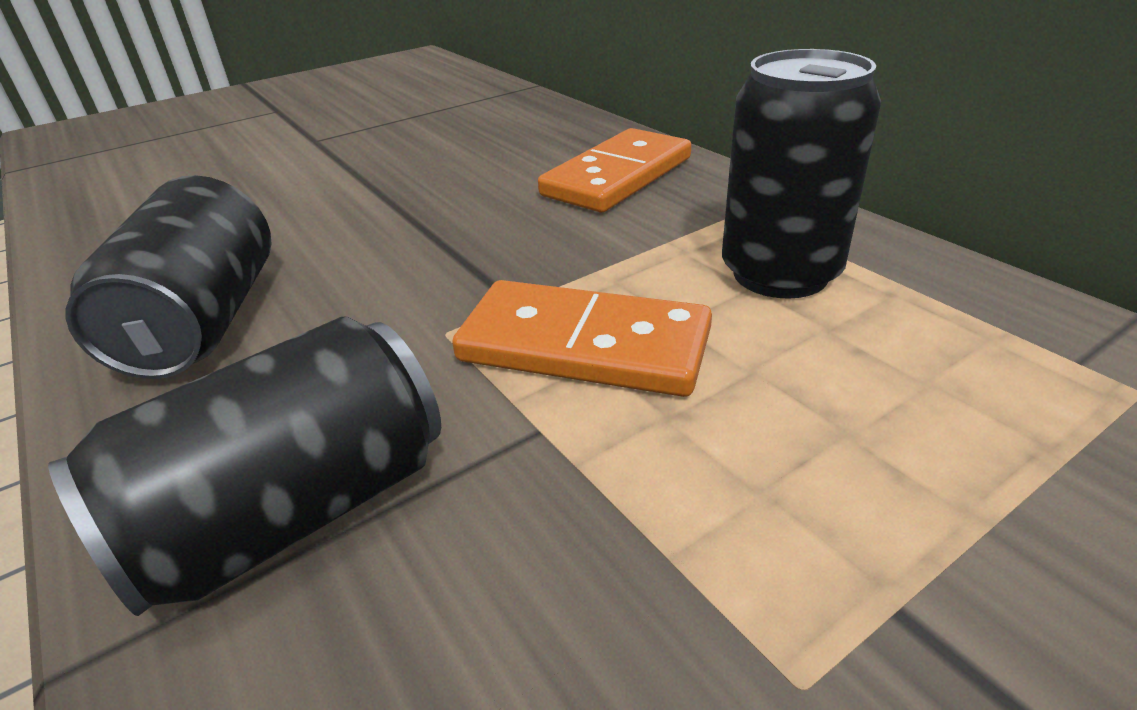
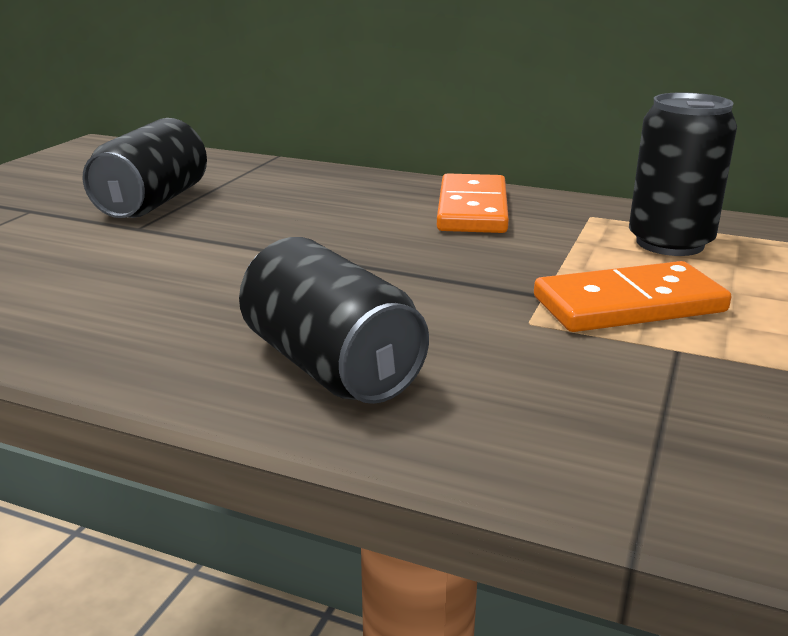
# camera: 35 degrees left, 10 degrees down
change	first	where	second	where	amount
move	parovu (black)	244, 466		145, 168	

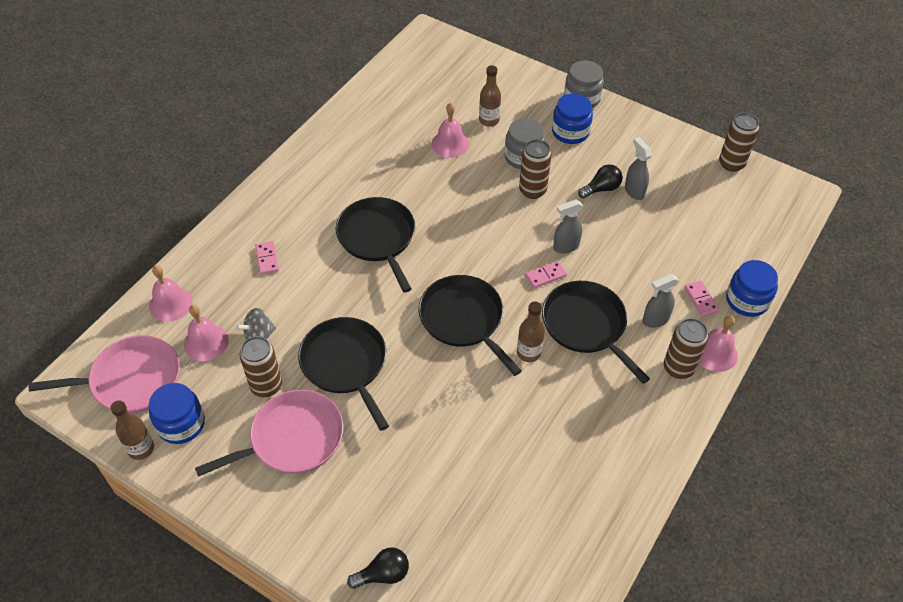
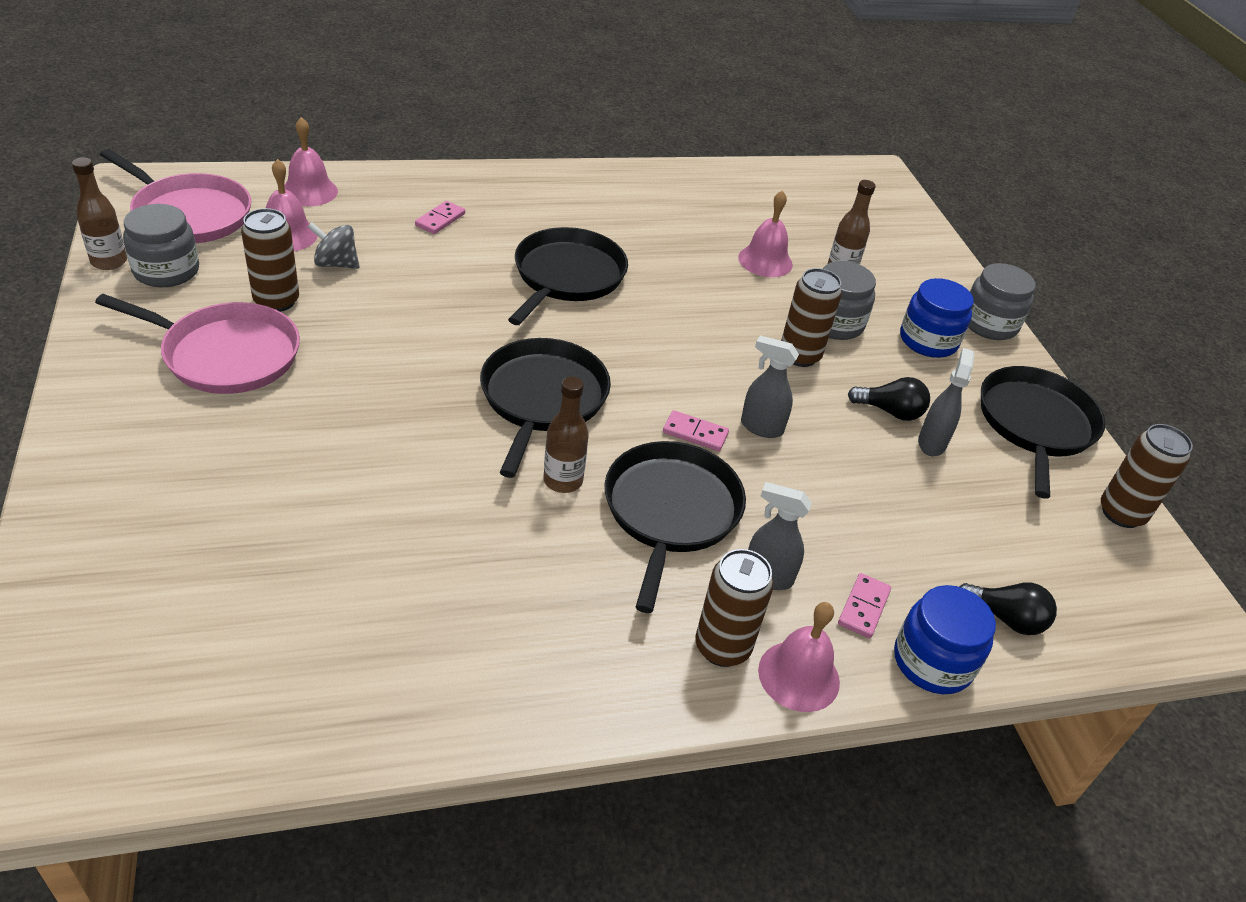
# camera: 40 degrees right, 10 degrees down
change	first	where	second	where	amount
move	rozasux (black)	343, 374		1043, 432	
recolor	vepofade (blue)	177, 413	vepofade (grey)	161, 245	
move	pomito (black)	378, 568		1008, 608	

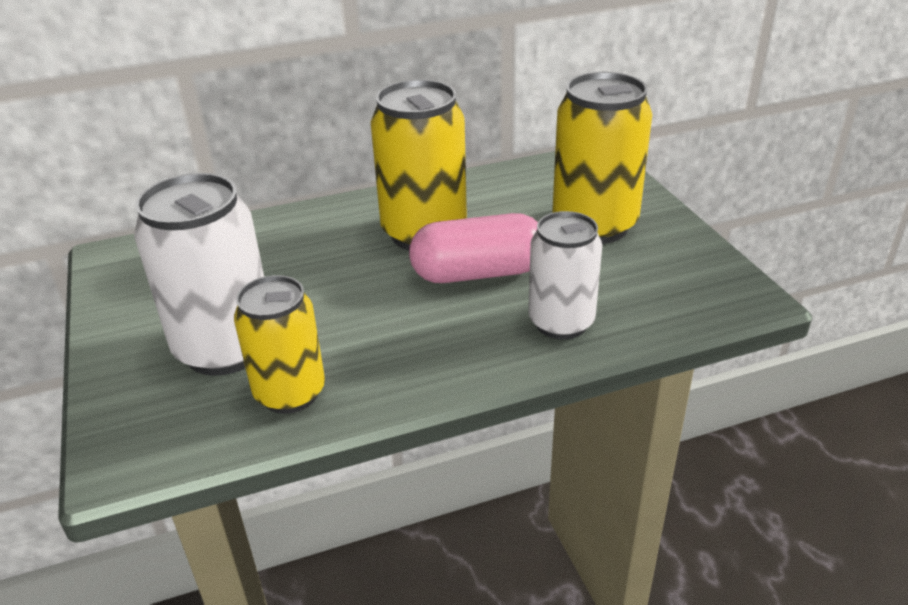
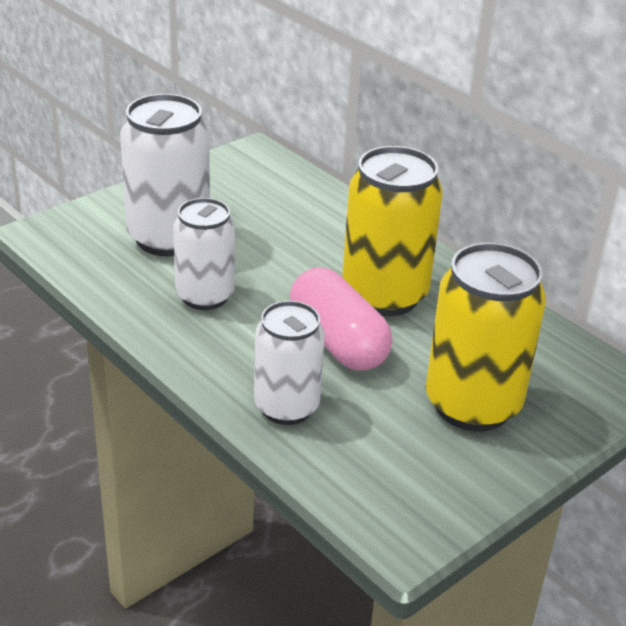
# camera: 65 degrees right, 0 degrees up
change	first	where	second	where	amount
delete	parovu (yellow)	279, 344			
insert			parovu (white)	204, 254	

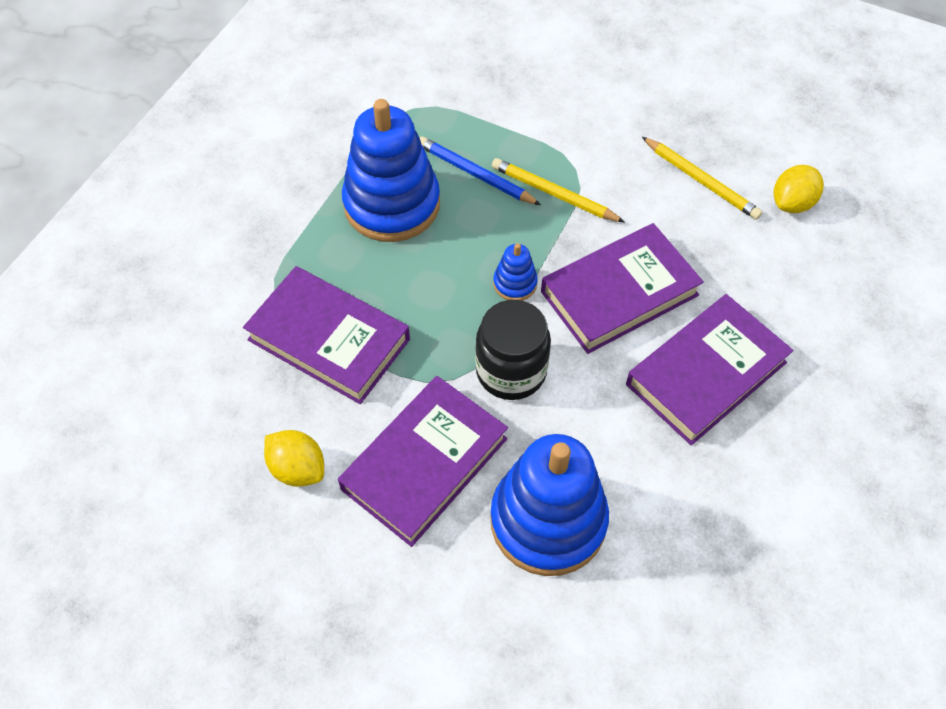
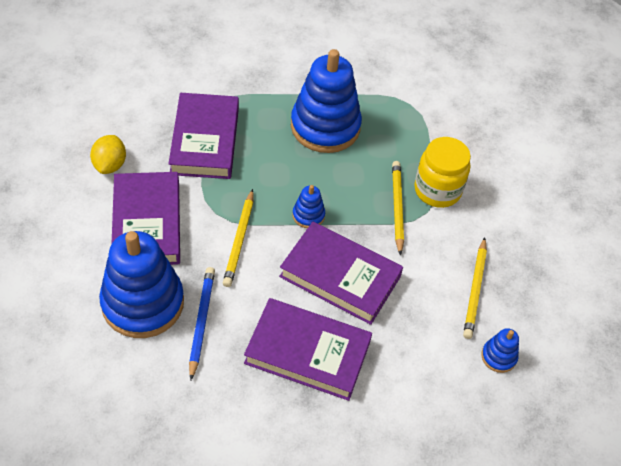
# camera: 55 degrees right, 5 degrees down
change	first	where	second	where	amount
move	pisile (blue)	480, 171		202, 323	
replace	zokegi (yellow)	799, 189	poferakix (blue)	500, 350	
replace	vepofade (black)	513, 350	pisile (yellow)	238, 238	
rotate	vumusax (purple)	423, 461		146, 218	75 degrees clockwise
insert			vepofade (yellow)	442, 172	

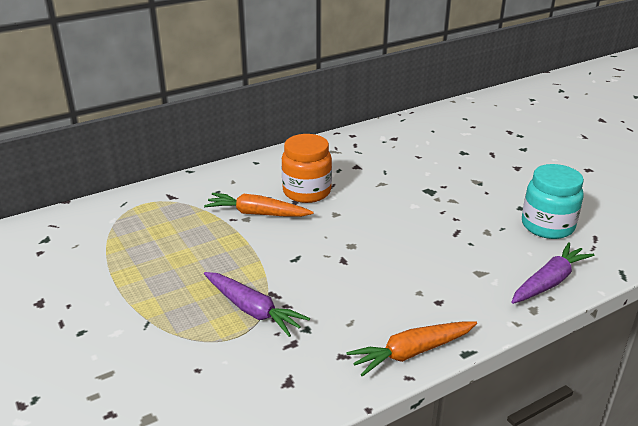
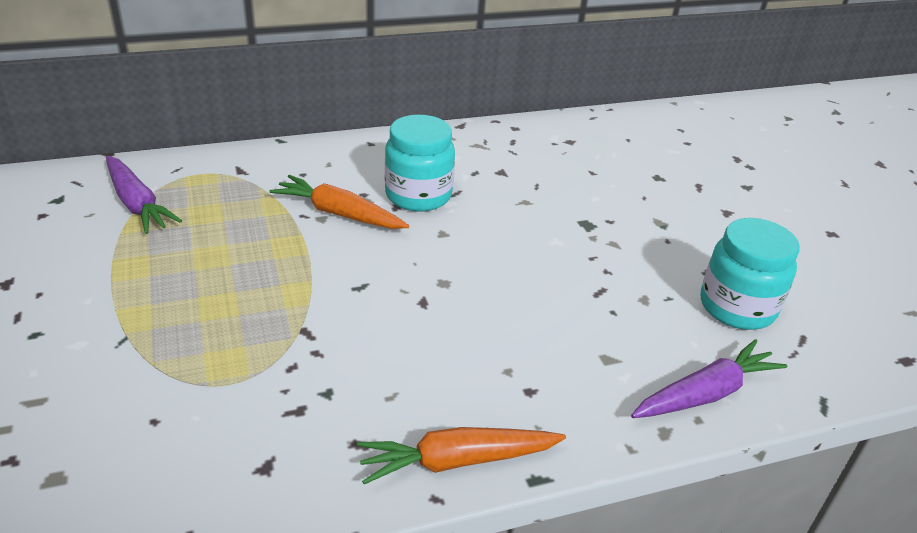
# camera: 10 degrees right, 5 degrees up
change	first	where	second	where	amount
recolor	vepofade (orange)	306, 168	vepofade (turquoise)	420, 163	
move	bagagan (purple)	257, 304		144, 195	

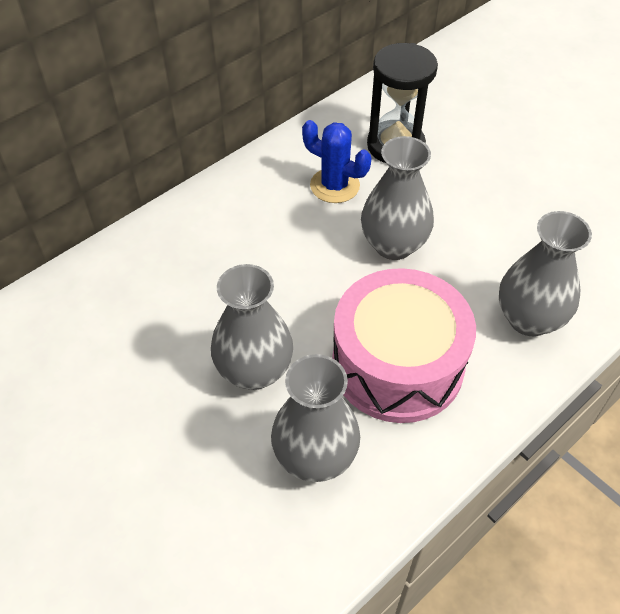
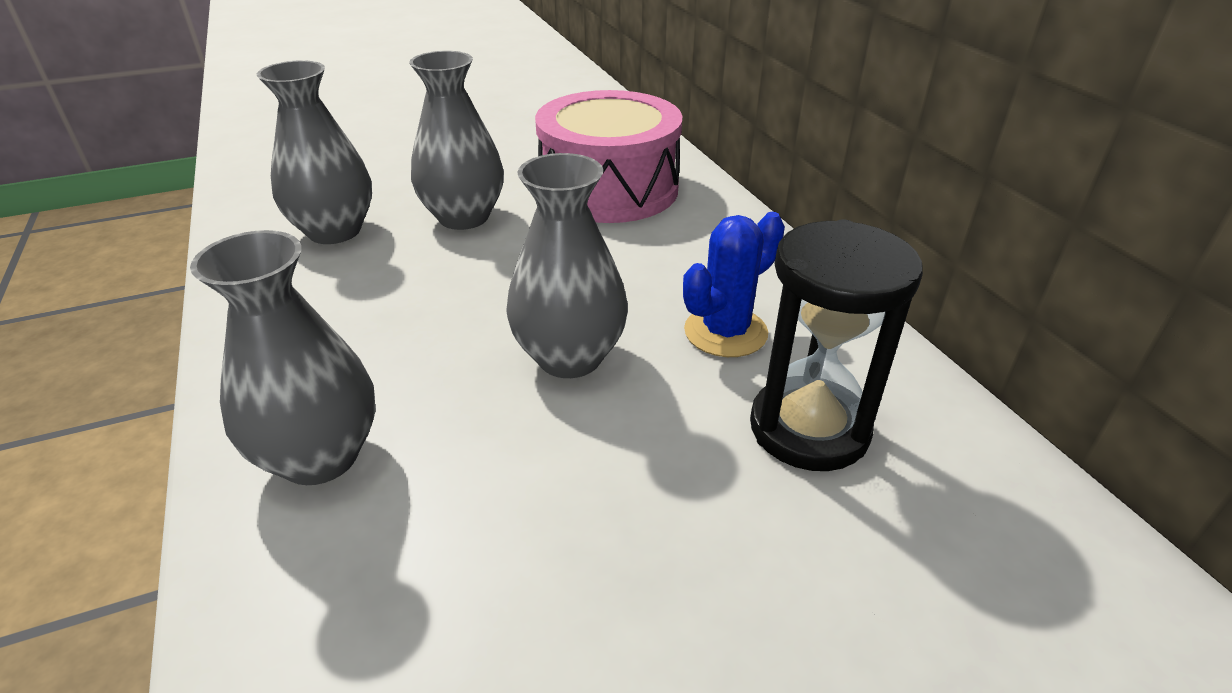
# camera: 110 degrees right, 15 degrees down
change	first	where	second	where	amount
move	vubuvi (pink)	404, 345		608, 156	

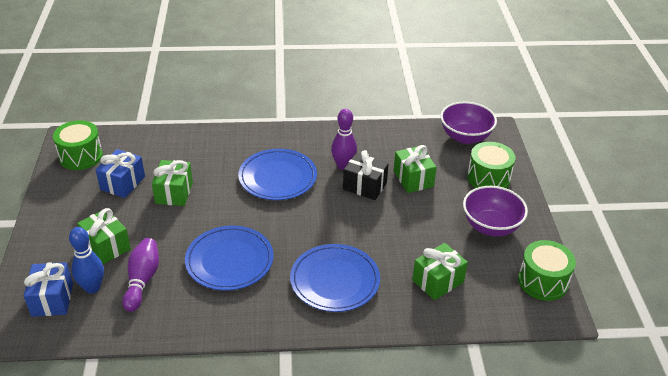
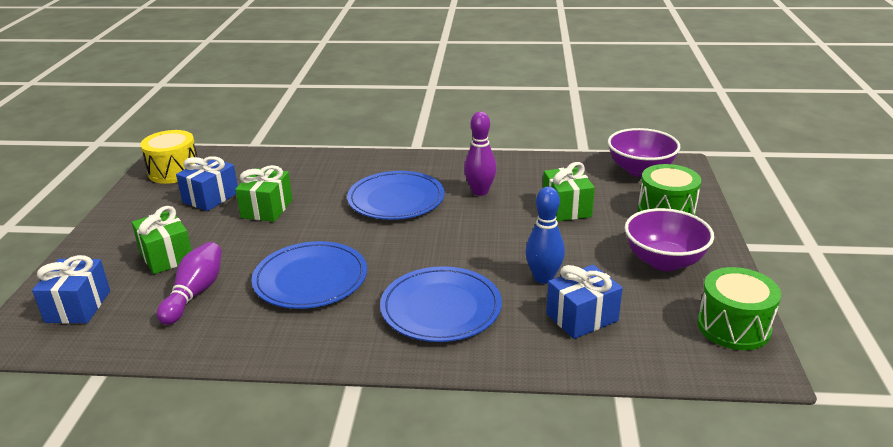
# camera: 10 degrees right, 10 degrees down
change	first	where	second	where	amount
recolor	vubuvi (green)	78, 145	vubuvi (yellow)	168, 157	
delete	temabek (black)	366, 175			
move	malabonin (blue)	86, 260		545, 235	
recolor	temabek (green)	440, 271	temabek (blue)	584, 302	

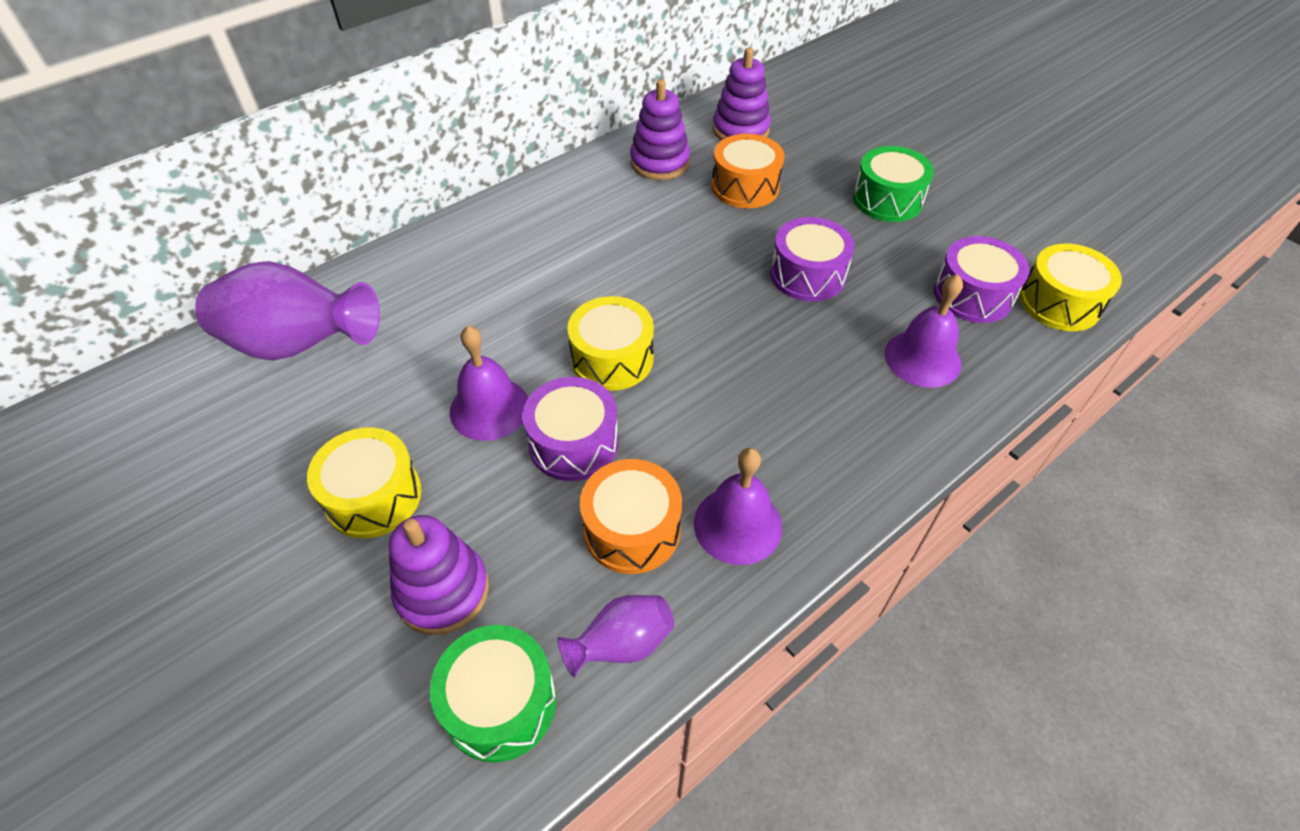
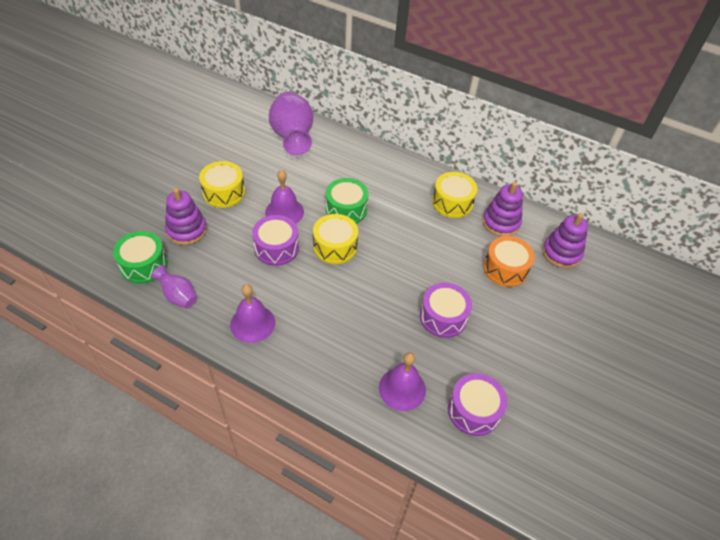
# camera: 65 degrees right, 0 degrees up
change	first	where	second	where	amount
move	vubuvi (green)	893, 184		347, 201	
move	vubuvi (yellow)	1071, 287		455, 195	
delete	vubuvi (orange)	631, 516			

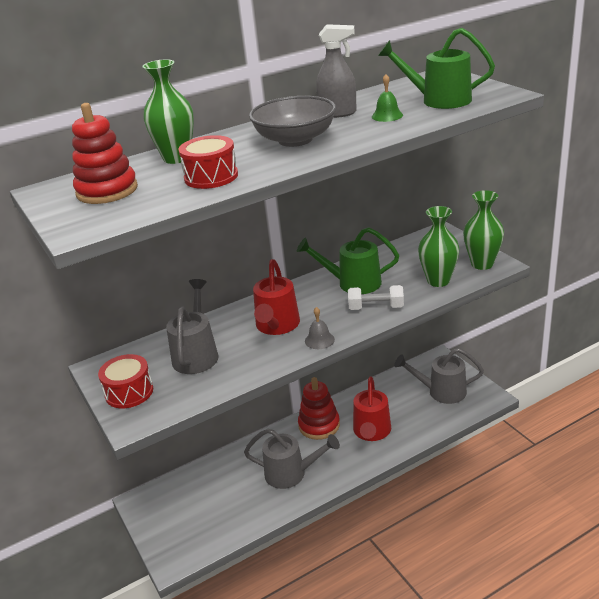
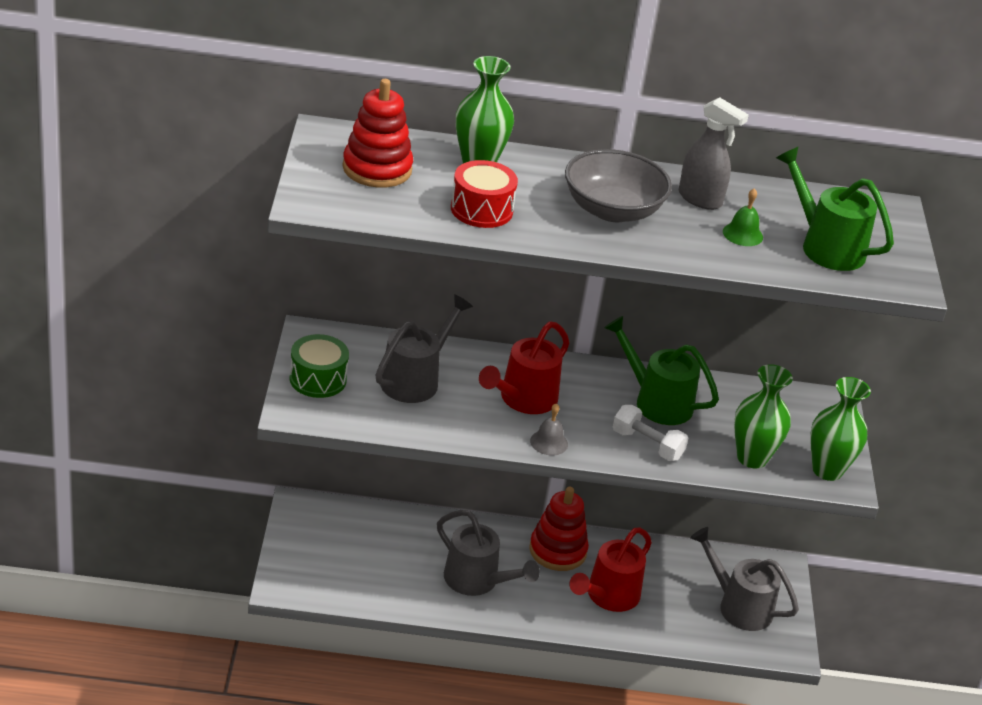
# camera: 25 degrees right, 5 degrees up
change	first	where	second	where	amount
recolor	vubuvi (red)	125, 381	vubuvi (green)	319, 366	

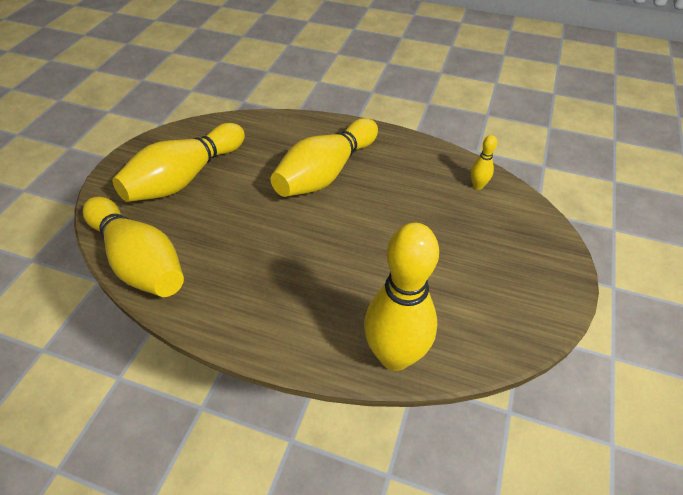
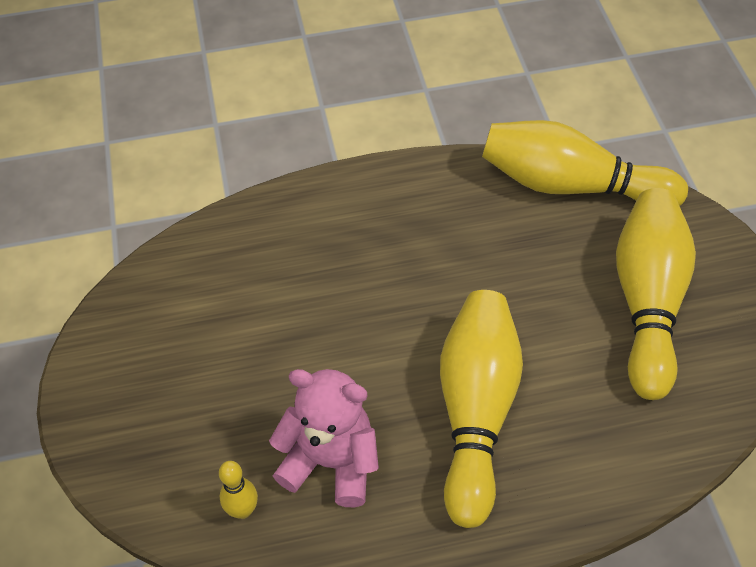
# camera: 150 degrees right, 5 degrees up
change	first	where	second	where	amount
delete	malabonin (yellow)	401, 297			
insert			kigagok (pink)	324, 438	

